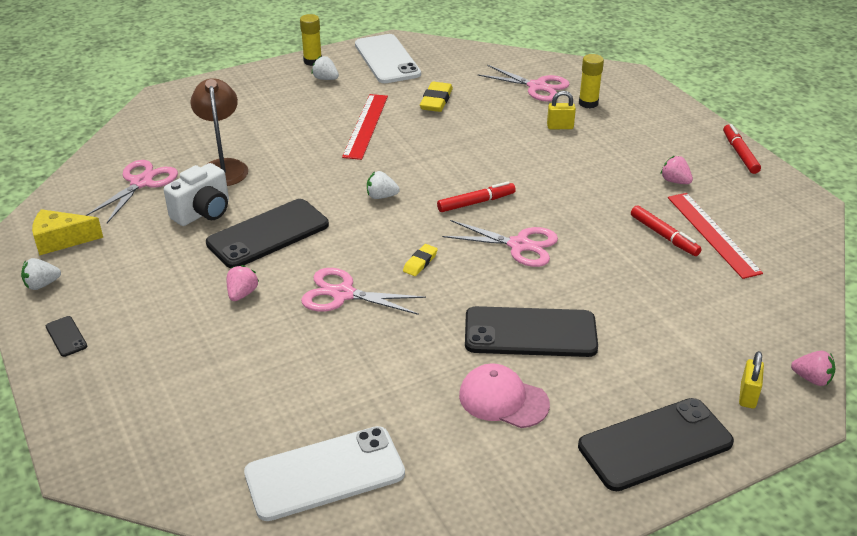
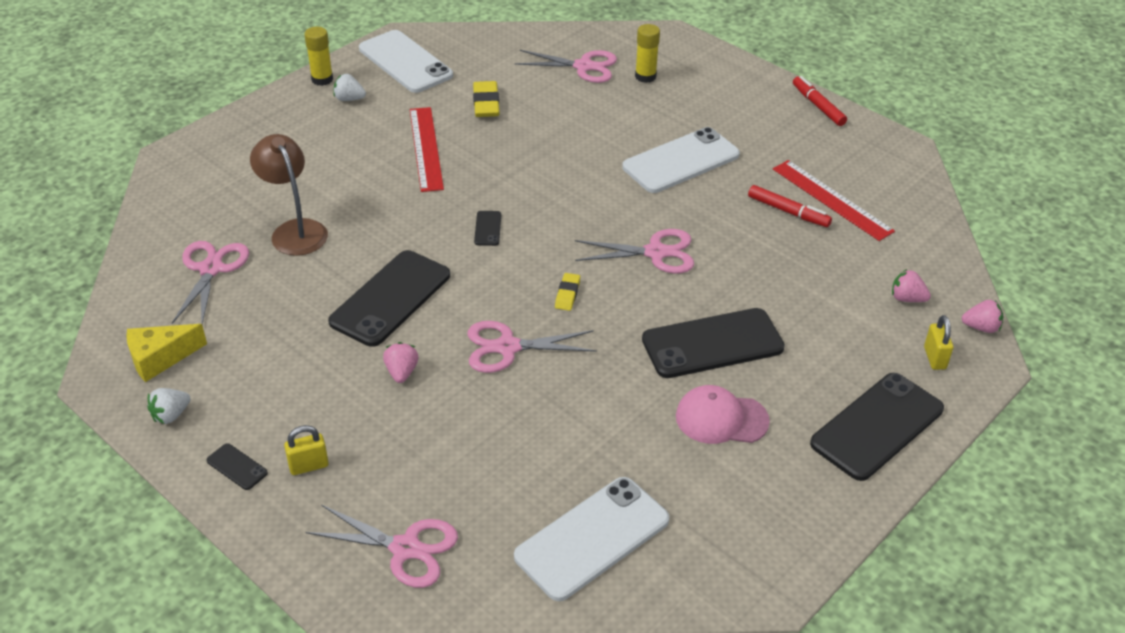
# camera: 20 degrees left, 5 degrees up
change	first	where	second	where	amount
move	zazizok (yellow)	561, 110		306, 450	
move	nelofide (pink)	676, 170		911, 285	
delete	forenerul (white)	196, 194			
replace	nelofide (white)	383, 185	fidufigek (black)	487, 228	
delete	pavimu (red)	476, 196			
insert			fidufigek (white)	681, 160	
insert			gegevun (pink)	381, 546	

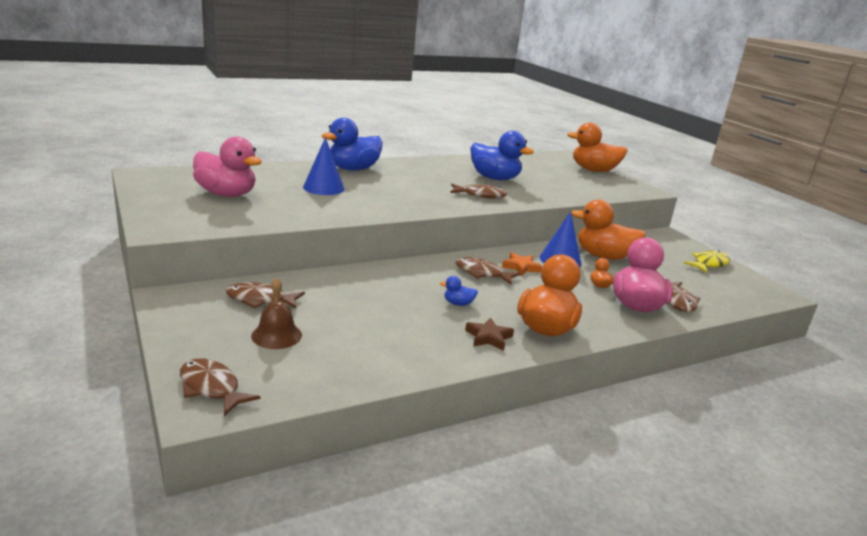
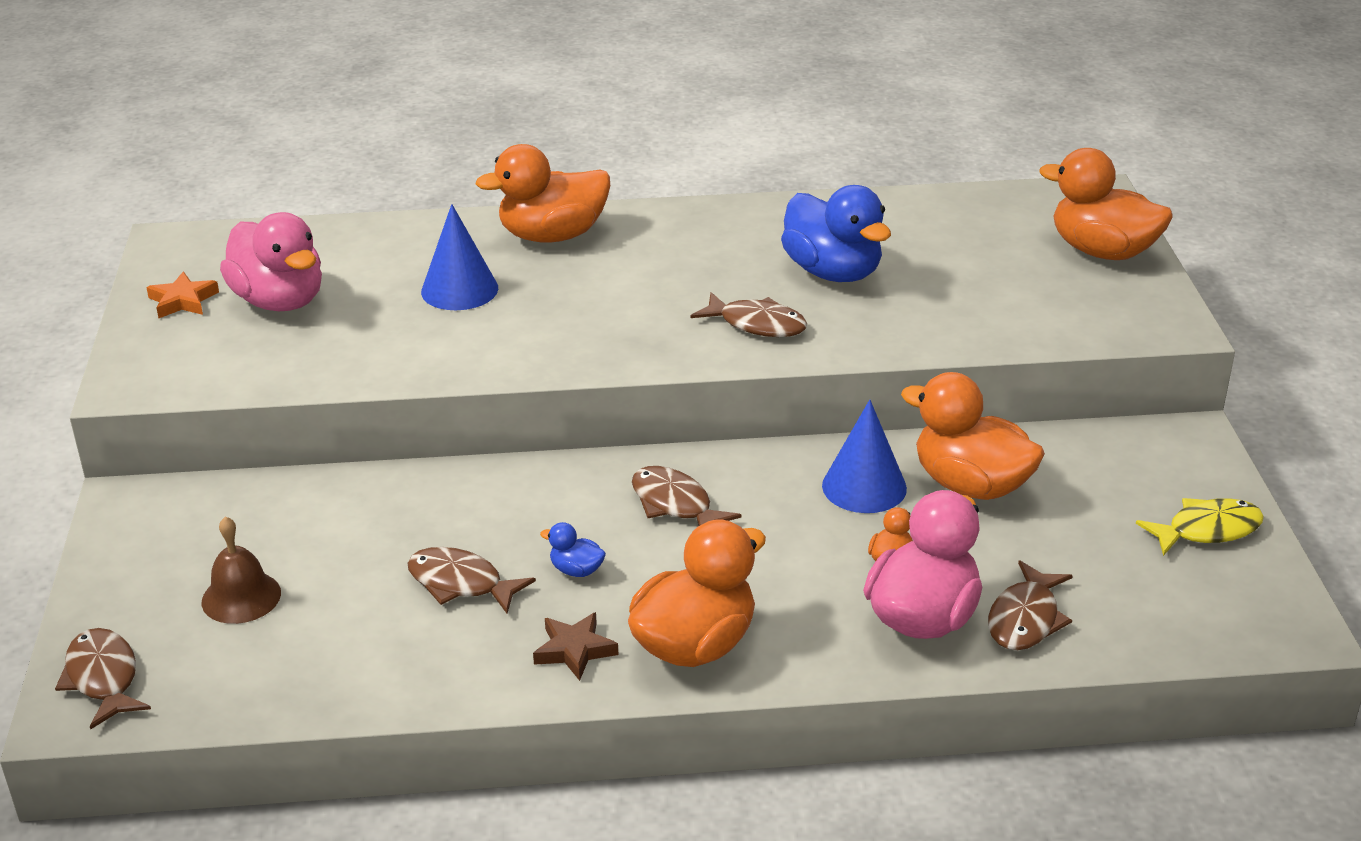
# camera: 25 degrees right, 10 degrees up
change	first	where	second	where	amount
recolor	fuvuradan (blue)	352, 144	fuvuradan (orange)	543, 193	
move	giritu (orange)	522, 264		182, 295	
move	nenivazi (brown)	265, 295		471, 580	

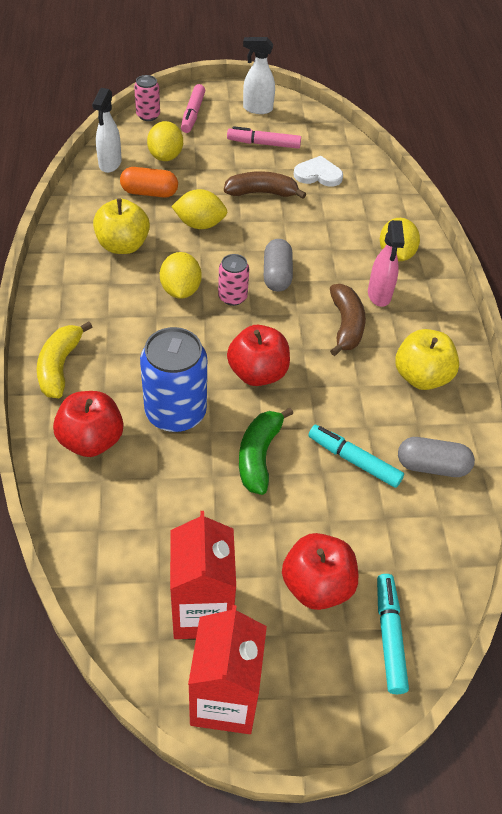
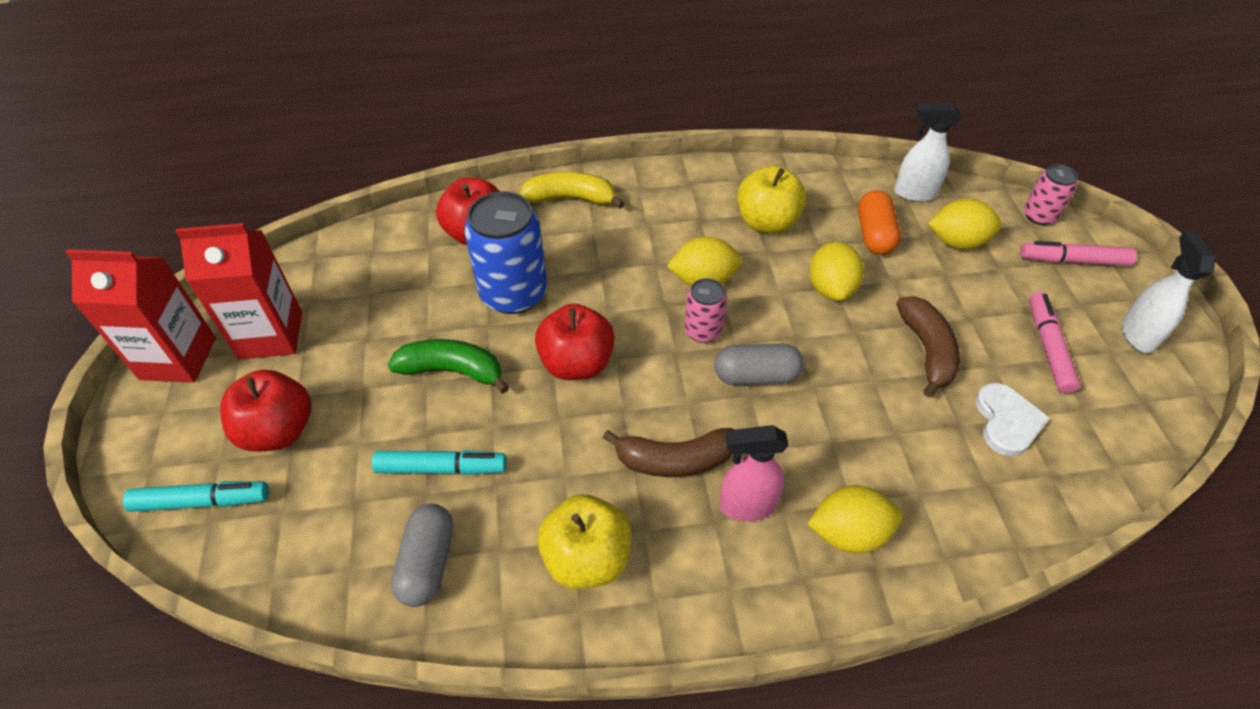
# camera: 90 degrees right, 0 degrees up
change	first	where	second	where	amount
rotate	pavimu (turquoise)	356, 456		439, 462	60 degrees clockwise

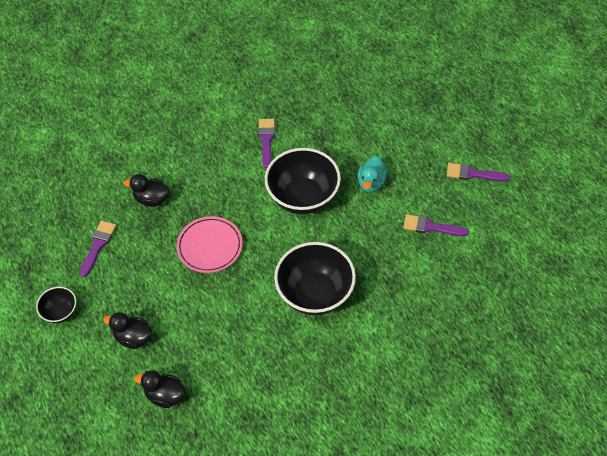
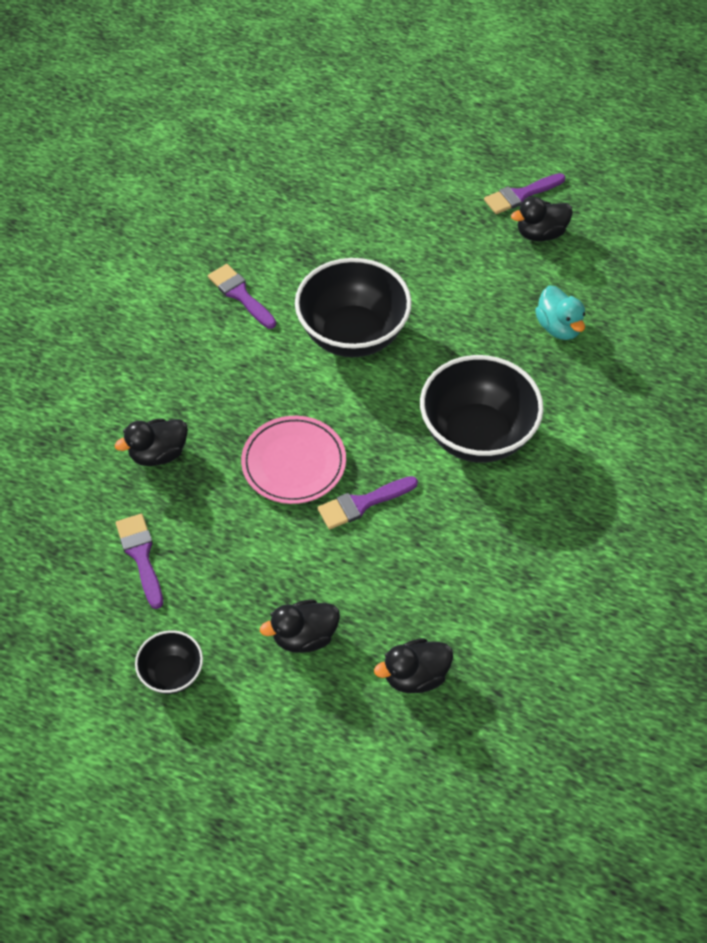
# camera: 40 degrees left, 0 degrees up
change	first	where	second	where	amount
move	fuvuradan (turquoise)	372, 174		560, 312	
move	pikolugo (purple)	436, 225		368, 503	
insert			fuvuradan (black)	542, 219	

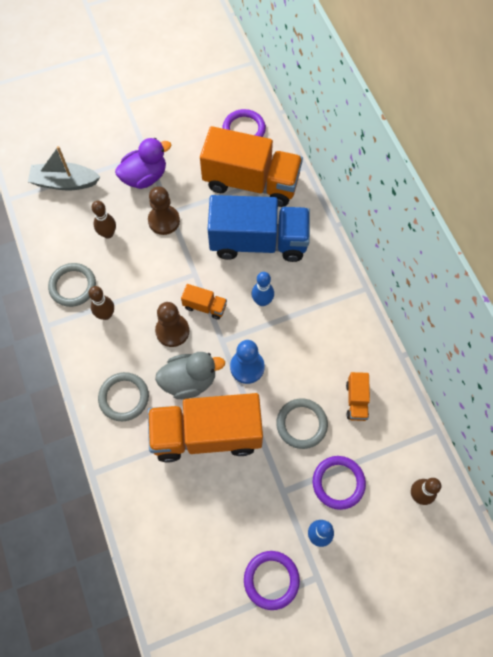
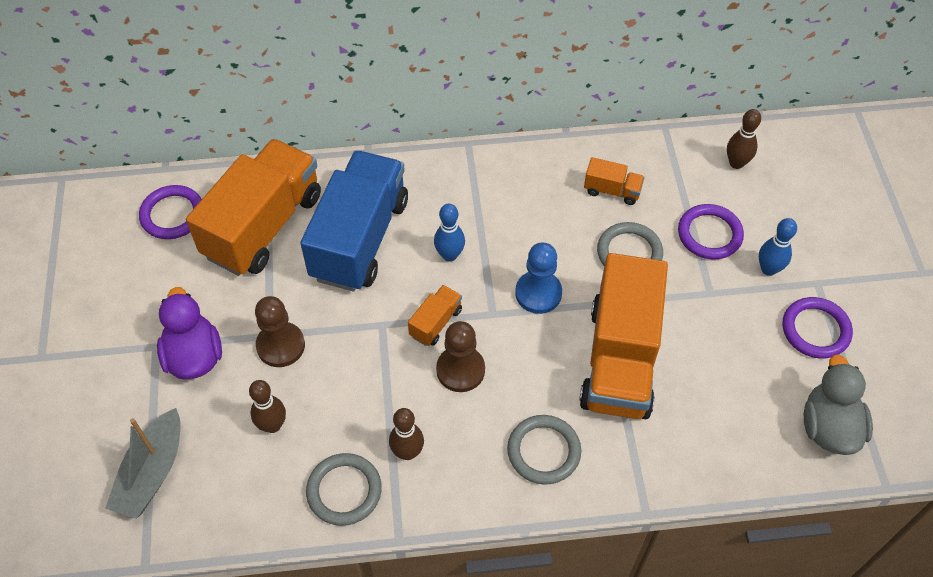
# camera: 75 degrees left, 10 degrees down
change	first	where	second	where	amount
move	fuvuradan (grey)	190, 375		838, 404	

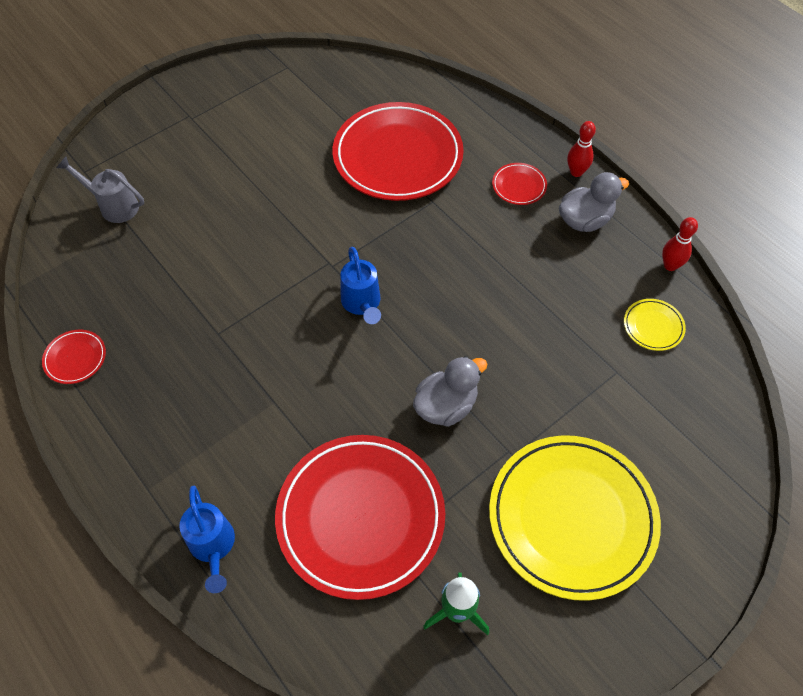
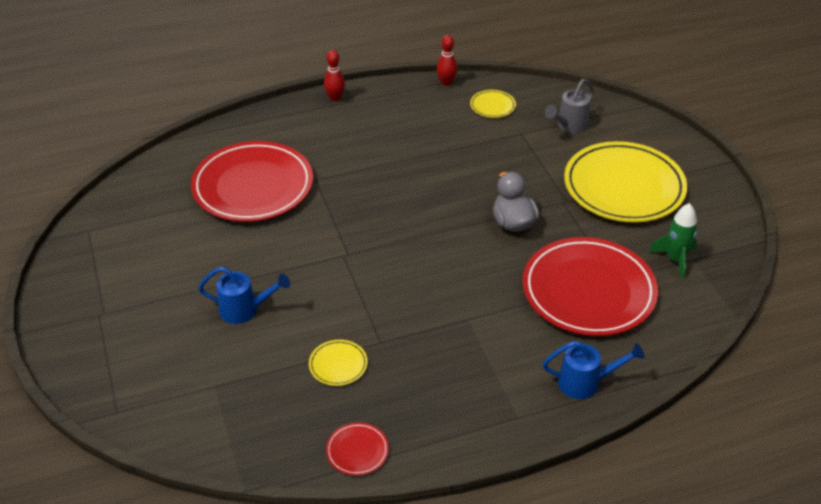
# camera: 70 degrees left, 15 degrees down
change	first	where	second	where	amount
move	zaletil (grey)	100, 189		569, 106	
delete	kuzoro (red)	519, 184			
delete	fuvuradan (grey)	594, 202			
move	zaletil (blue)	360, 285		244, 295	
insert			kuzoro (yellow)	338, 363	

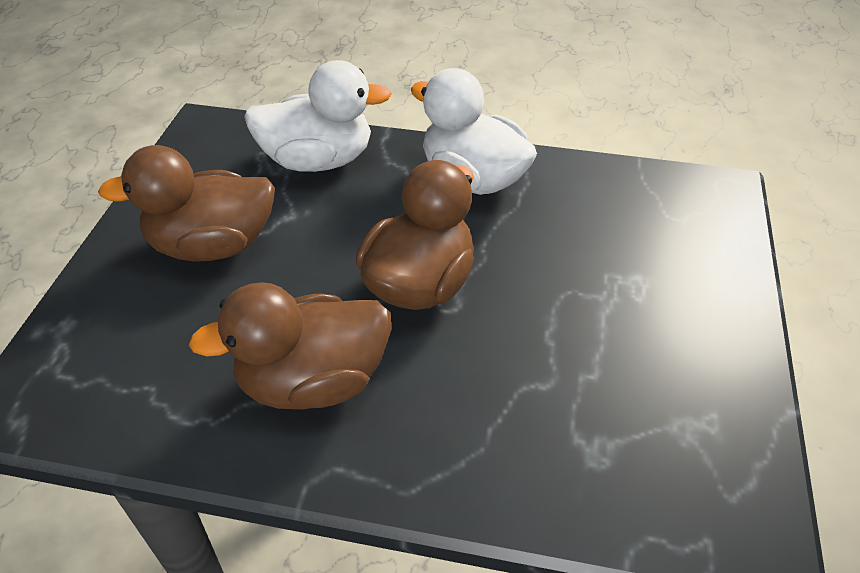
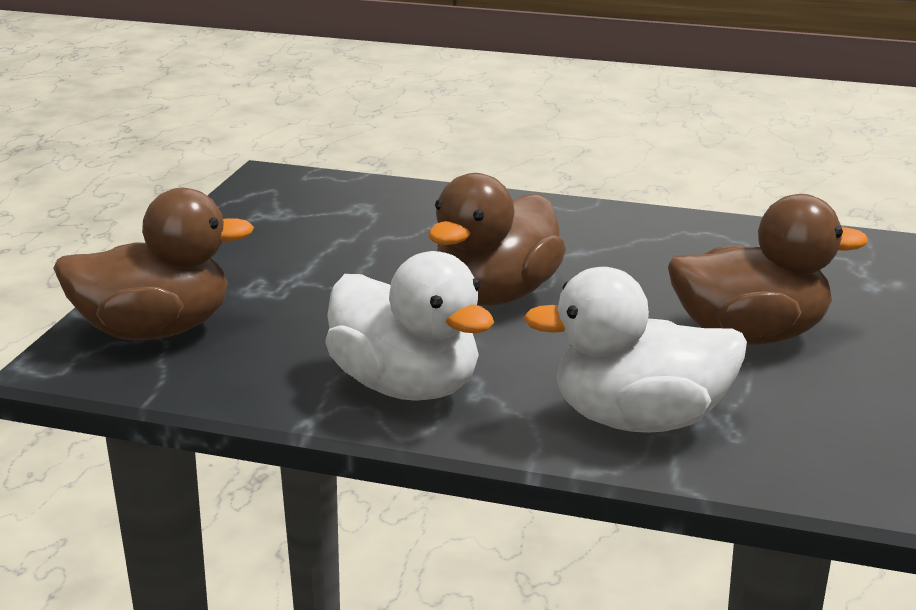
# camera: 175 degrees left, 20 degrees down
change	first	where	second	where	amount
move	fuvuradan (brown)	290, 345		153, 264	

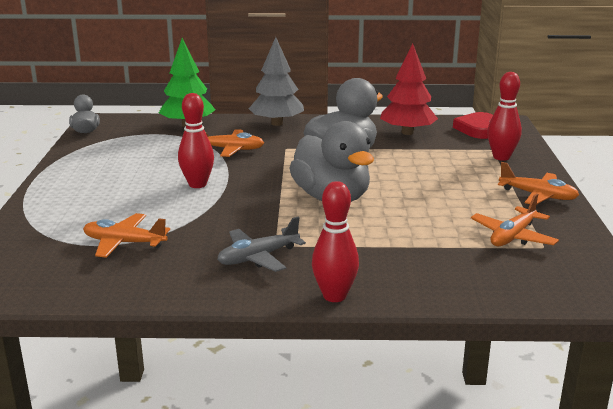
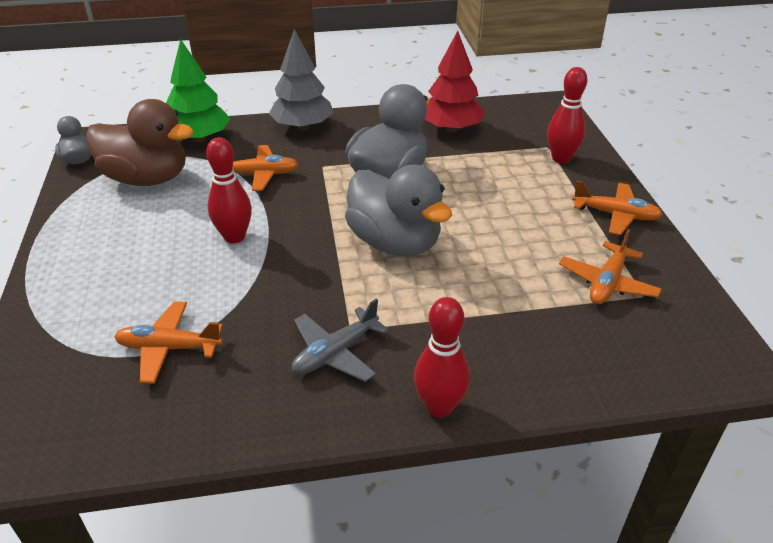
# camera: 10 degrees left, 15 degrees up
change	first	where	second	where	amount
delete	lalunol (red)	473, 125			
insert			fuvuradan (brown)	140, 142	

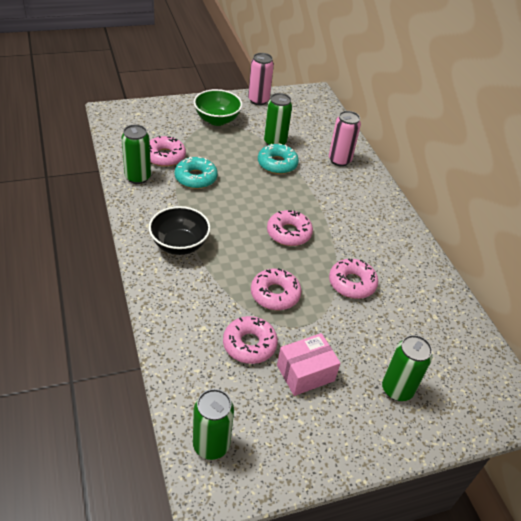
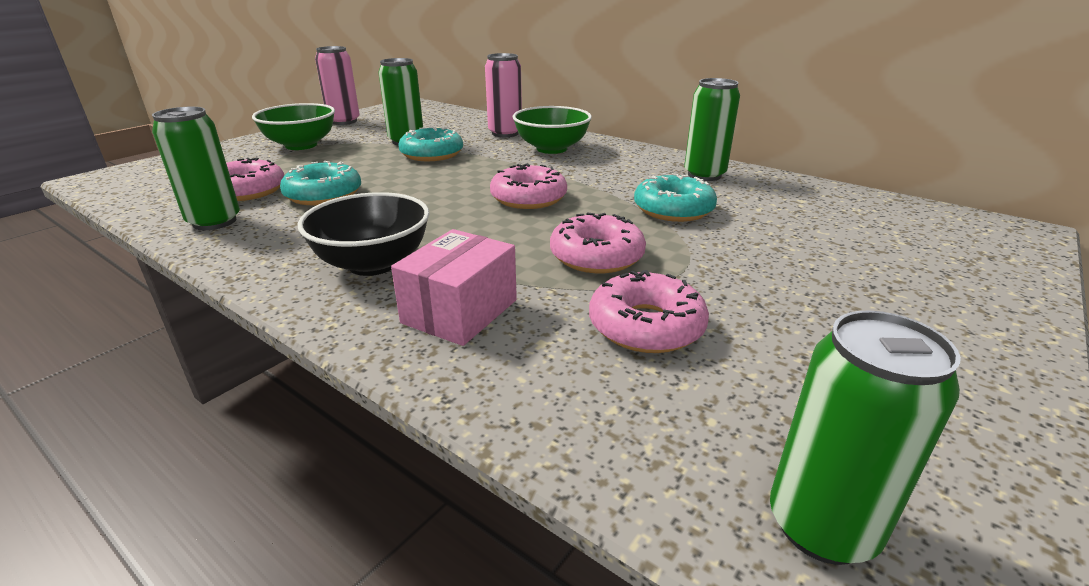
# camera: 30 degrees left, 15 degrees down
change	first	where	second	where	amount
recolor	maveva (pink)	353, 279	maveva (turquoise)	675, 197	
move	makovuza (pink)	309, 364		454, 287	
move	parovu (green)	407, 368		712, 129	
insert			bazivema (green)	552, 130	

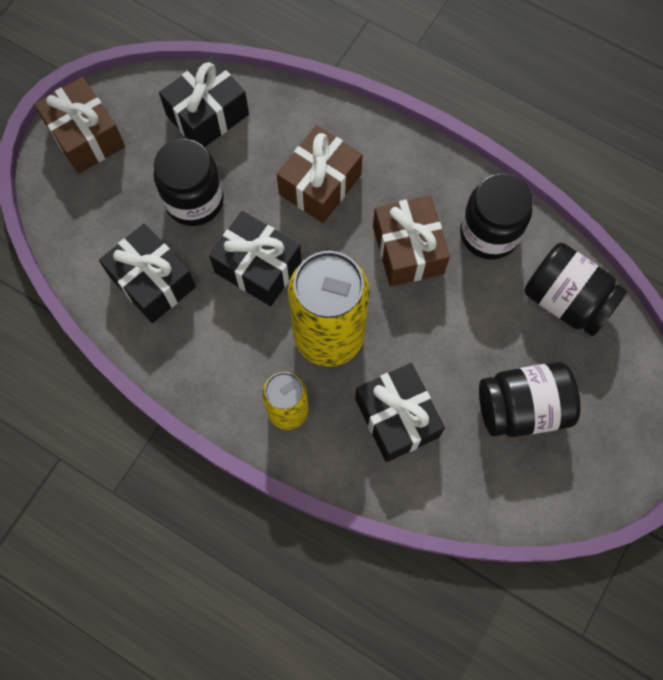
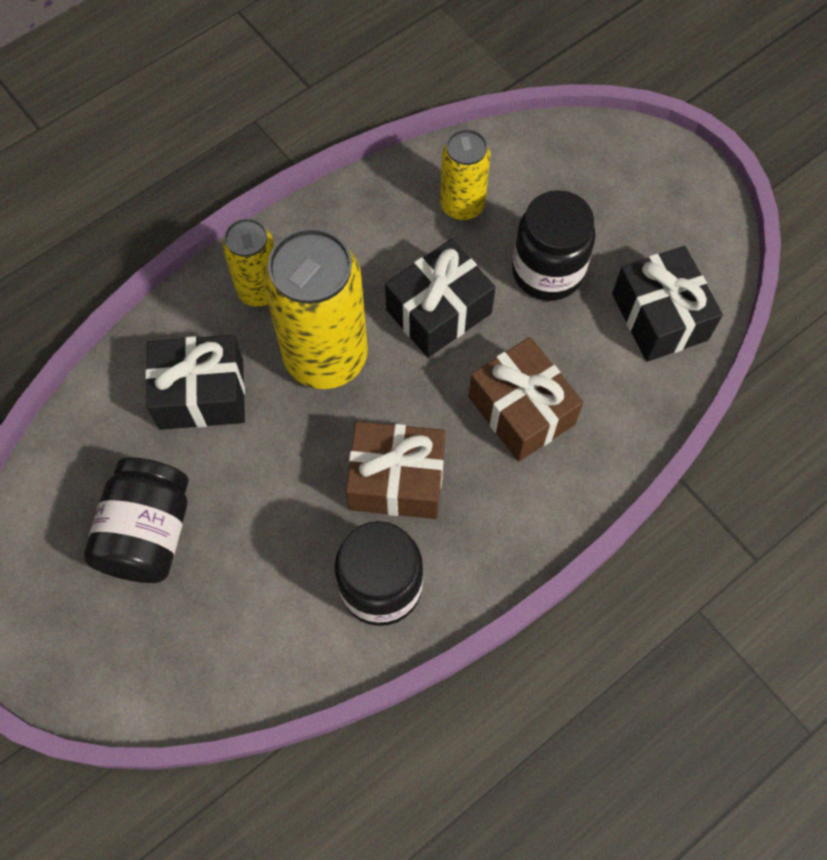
# camera: 110 degrees right, 5 degrees down
change	first	where	second	where	amount
delete	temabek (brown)	79, 125			
replace	temabek (black)	147, 273	parovu (yellow)	465, 175	
delete	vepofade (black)	575, 289			

